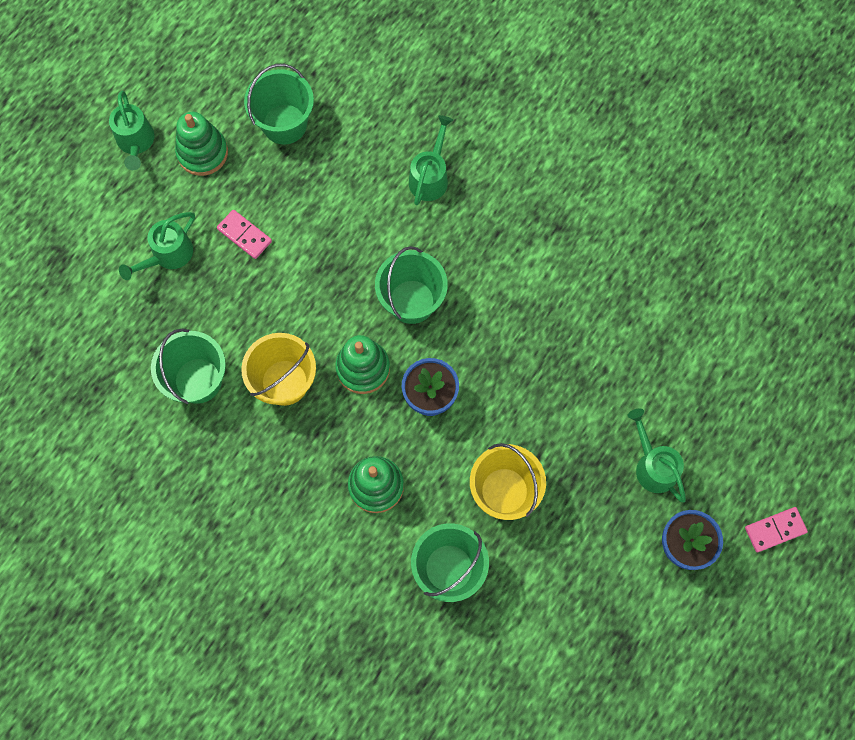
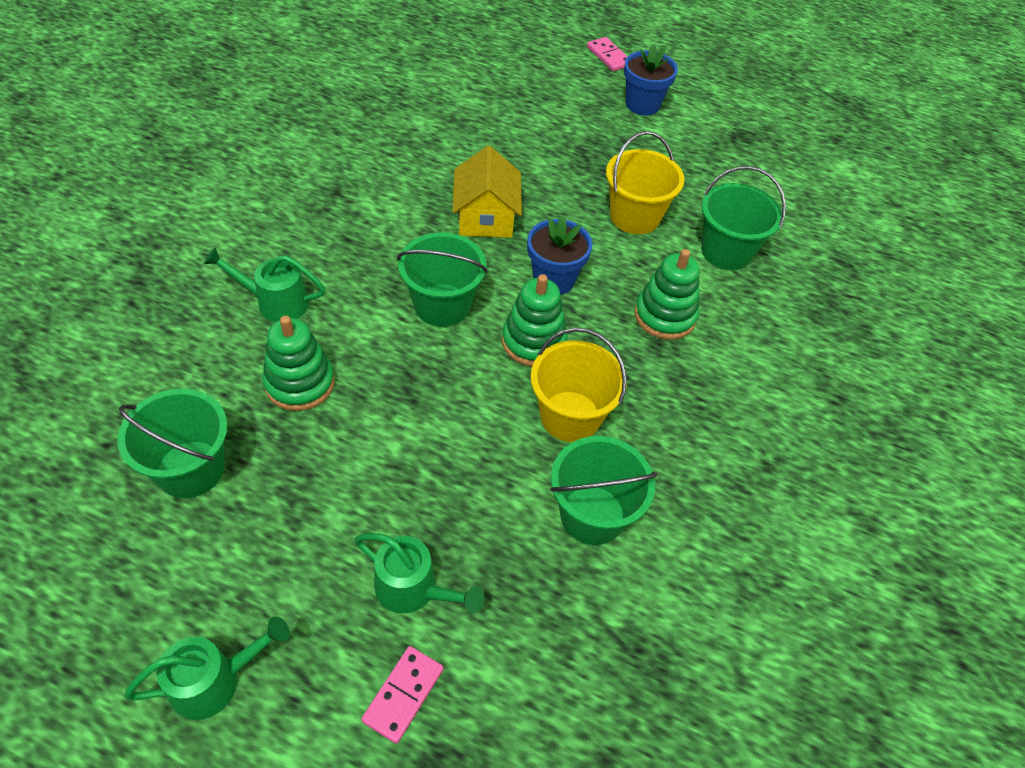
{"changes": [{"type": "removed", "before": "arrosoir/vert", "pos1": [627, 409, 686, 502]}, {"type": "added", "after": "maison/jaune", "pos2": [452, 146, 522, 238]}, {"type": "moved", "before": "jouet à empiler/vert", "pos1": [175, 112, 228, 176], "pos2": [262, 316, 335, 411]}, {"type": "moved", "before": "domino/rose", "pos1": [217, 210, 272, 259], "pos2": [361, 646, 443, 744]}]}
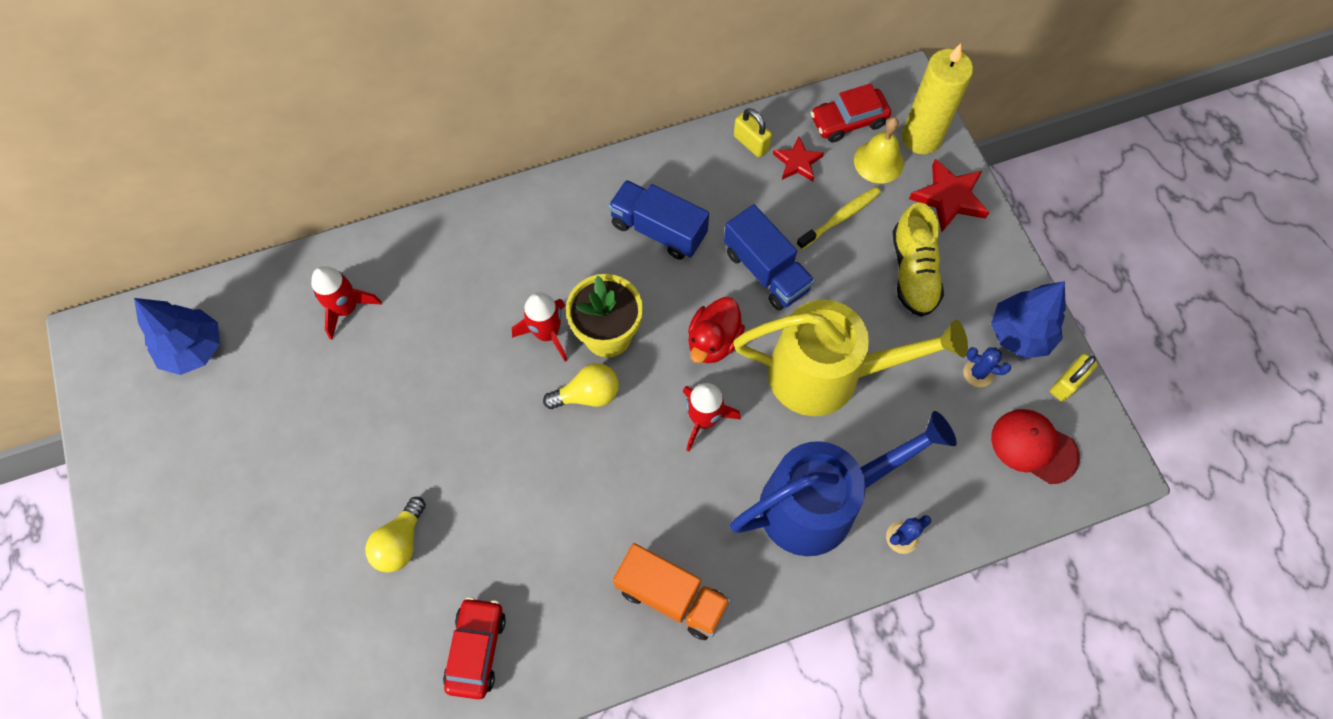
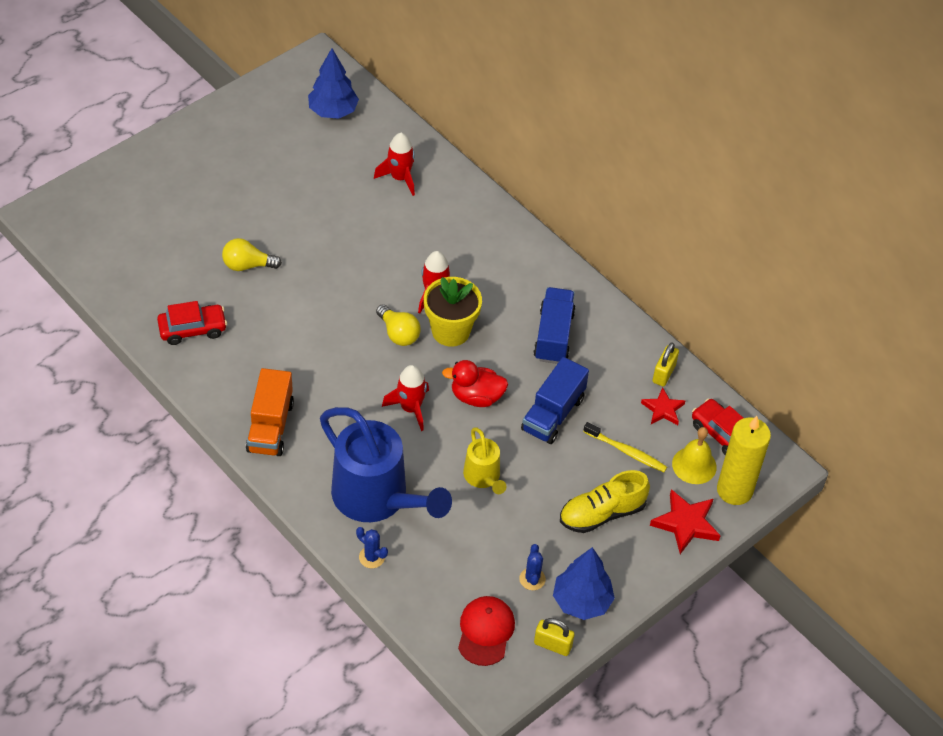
{"changes": [{"type": "resized", "before": "arrosoir/jaune", "pos1": [733, 300, 968, 416], "pos2": [463, 427, 506, 494], "scale": 0.5}]}
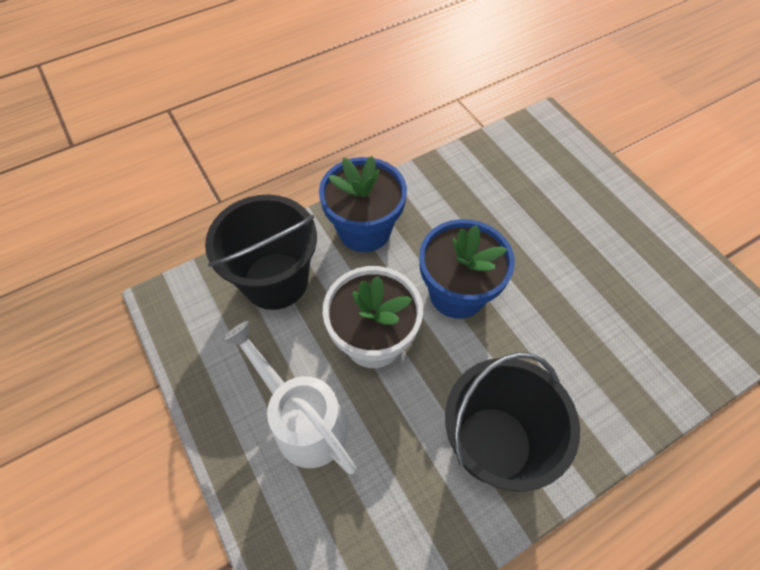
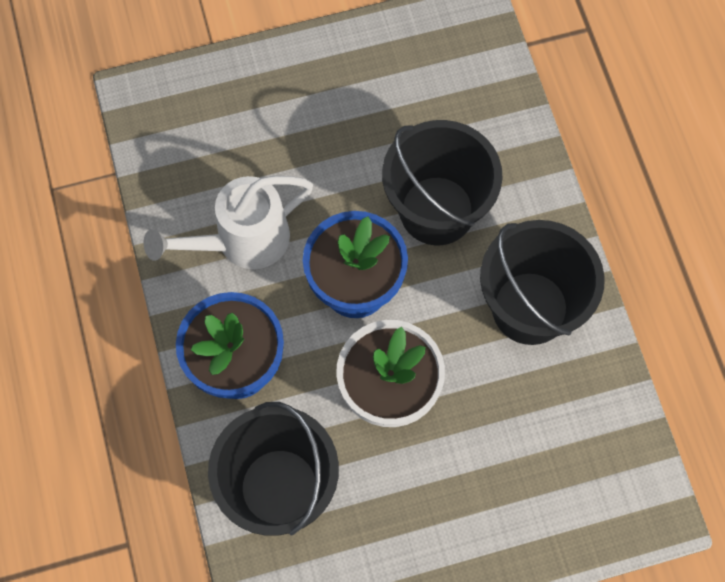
{"changes": [{"type": "added", "after": "seau/noir", "pos2": [382, 120, 503, 245]}, {"type": "moved", "before": "arrosoir/blanc", "pos1": [222, 321, 356, 474], "pos2": [143, 176, 313, 269]}]}
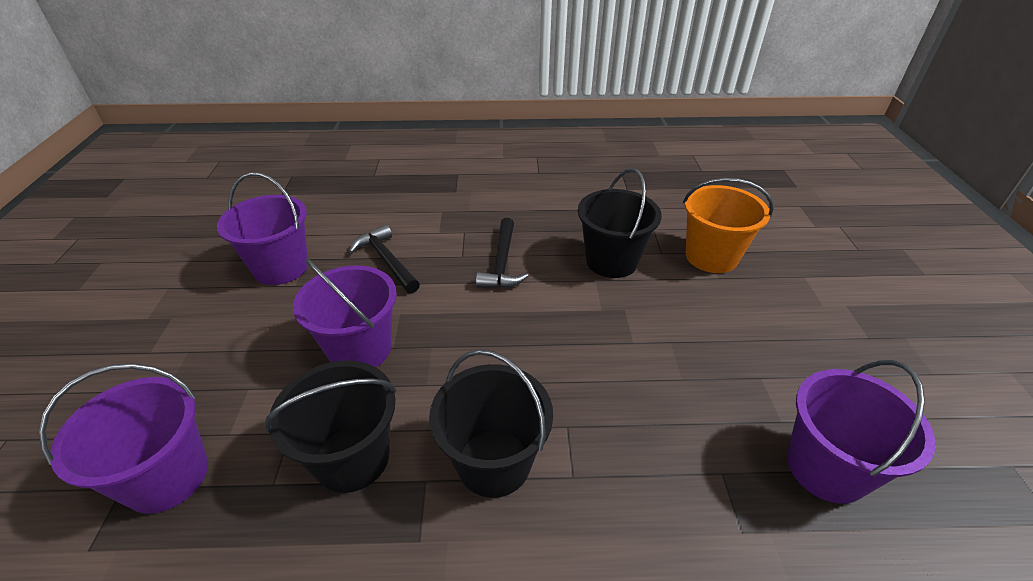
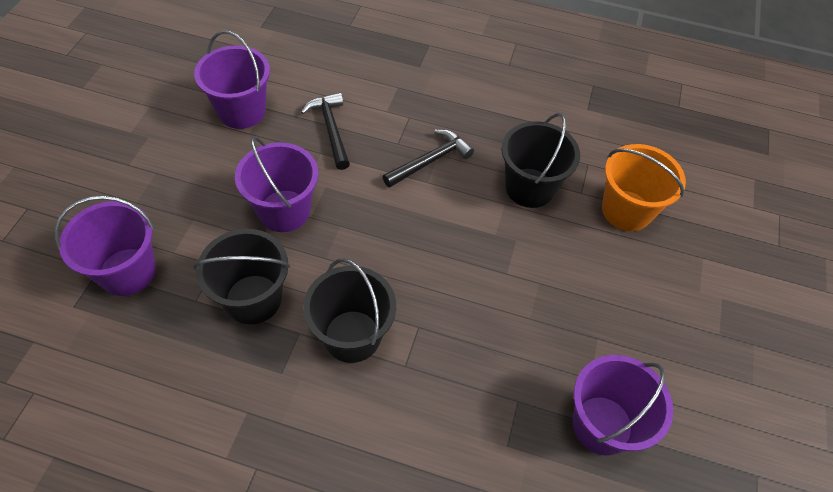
{"changes": [{"type": "turned", "before": "marteau/noir", "pos1": [476, 218, 528, 288], "pos2": [382, 129, 474, 187], "turn": -150}]}
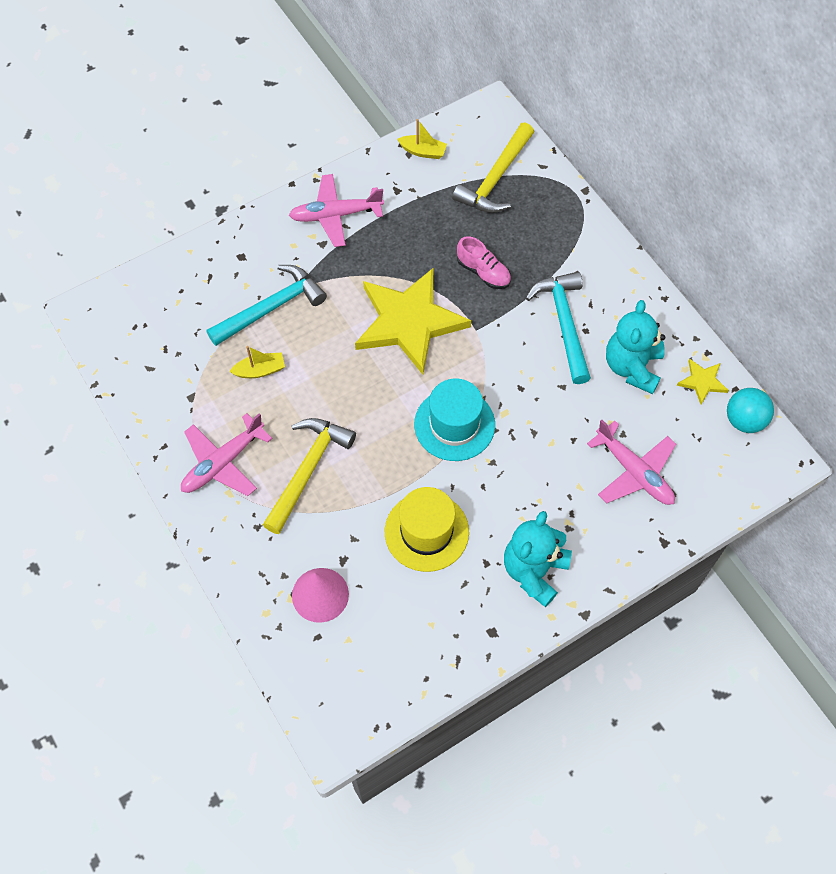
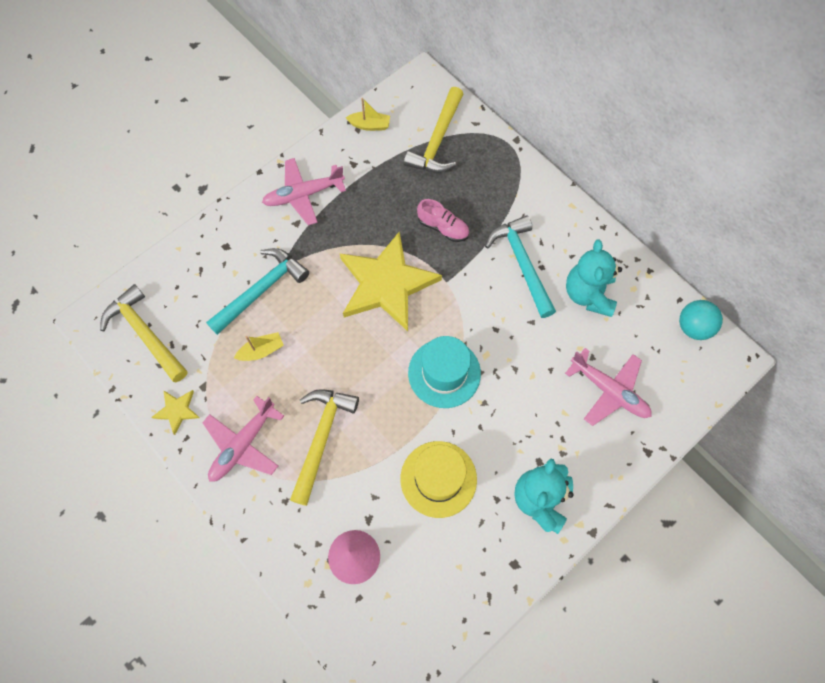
{"changes": [{"type": "added", "after": "marteau/jaune", "pos2": [100, 284, 187, 382]}, {"type": "moved", "before": "étoile/jaune", "pos1": [677, 358, 729, 404], "pos2": [152, 390, 200, 435]}]}
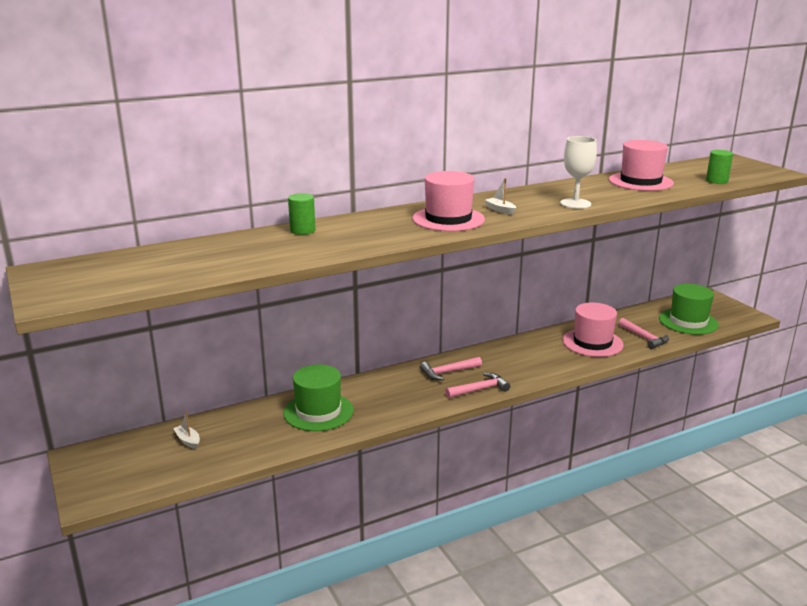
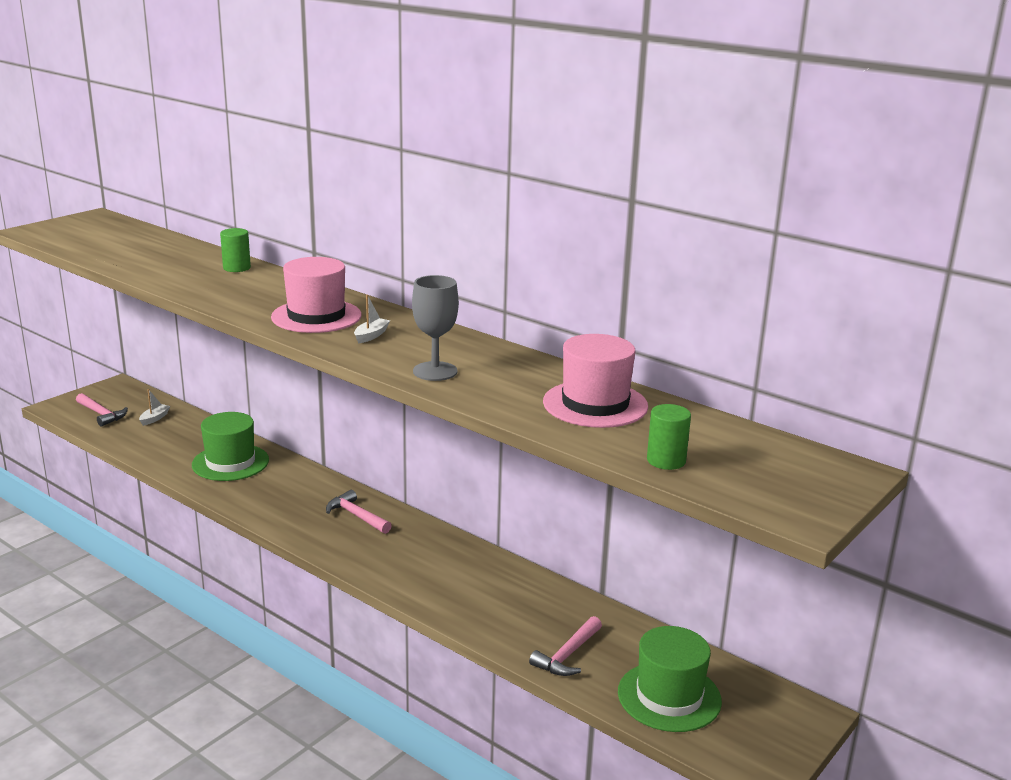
{"changes": [{"type": "removed", "before": "chapeau/rose", "pos1": [562, 303, 624, 357]}, {"type": "moved", "before": "marteau/rose", "pos1": [445, 373, 510, 398], "pos2": [76, 393, 128, 427]}, {"type": "recoloured", "before": "verre à pied/blanc", "after": "verre à pied/gris", "pos1": [560, 136, 597, 209], "pos2": [412, 275, 459, 381]}]}
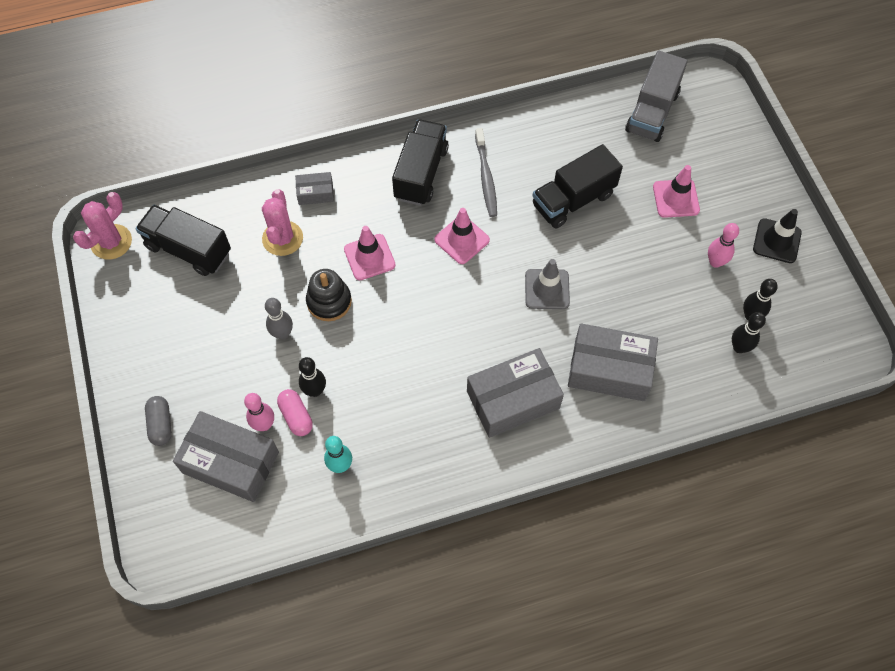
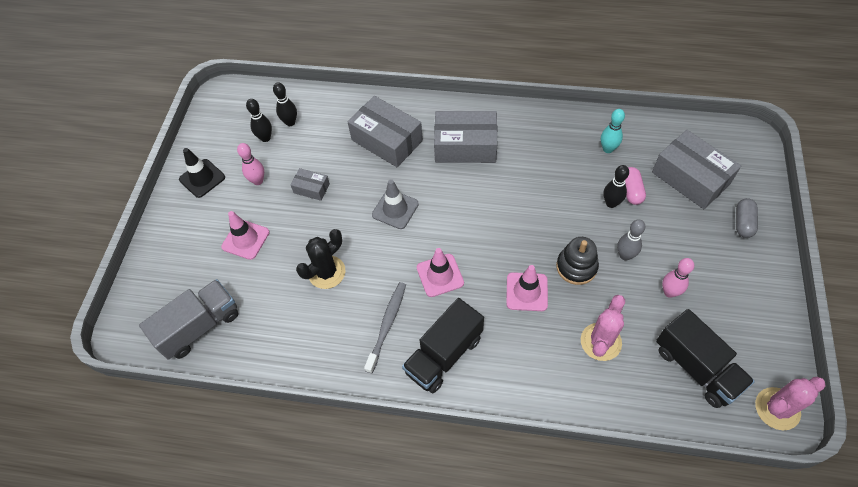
{"changes": [{"type": "moved", "before": "quille/rose", "pos1": [244, 393, 274, 431], "pos2": [662, 258, 694, 298]}, {"type": "moved", "before": "boîte/gris", "pos1": [295, 172, 334, 205], "pos2": [290, 168, 330, 201]}, {"type": "replaced", "before": "camion/noir", "after": "cactus/noir", "pos1": [533, 144, 623, 229], "pos2": [296, 229, 346, 289]}]}
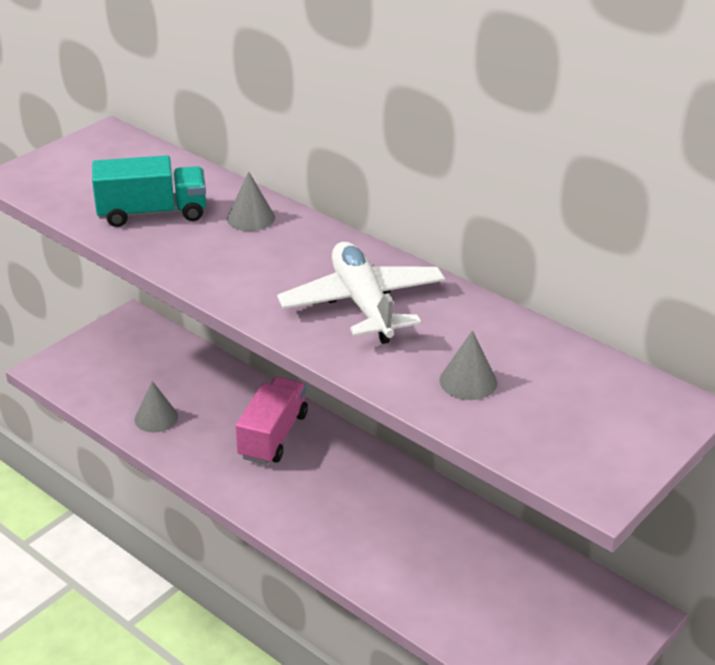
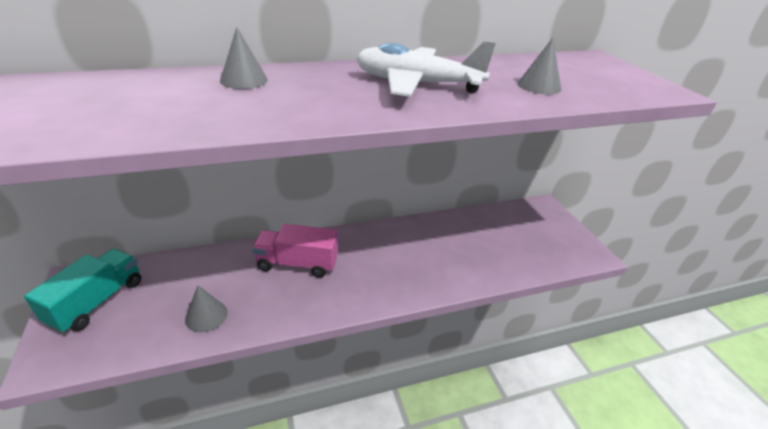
{"changes": [{"type": "moved", "before": "camion/turquoise", "pos1": [92, 155, 206, 227], "pos2": [24, 249, 141, 334]}, {"type": "turned", "before": "camion/rose", "pos1": [236, 377, 308, 465], "pos2": [252, 224, 338, 278], "turn": -45}]}
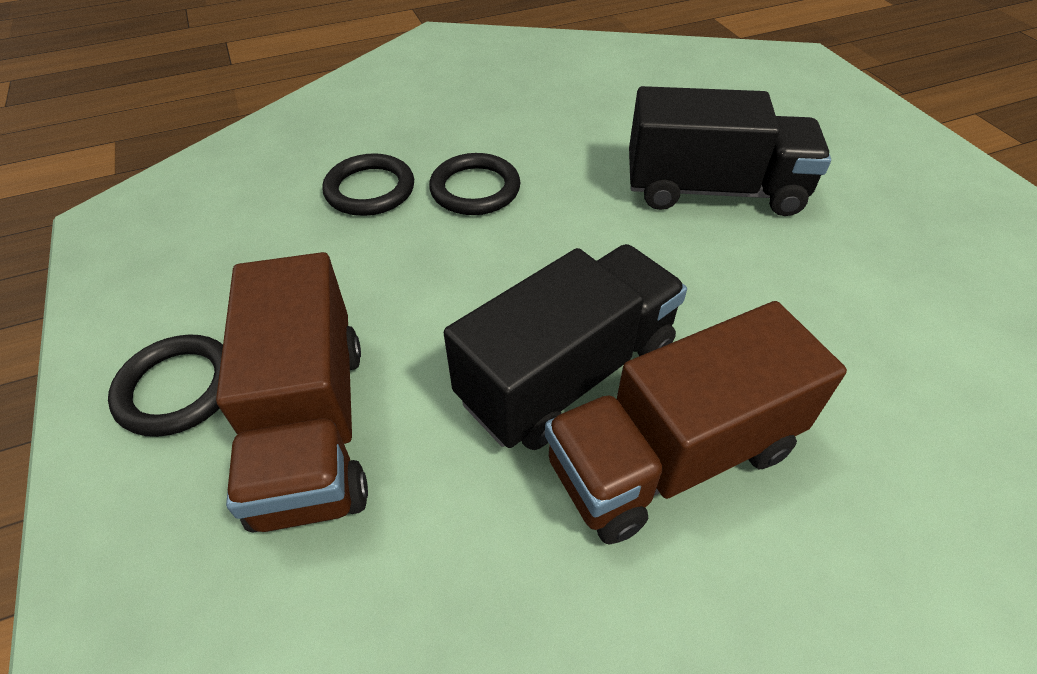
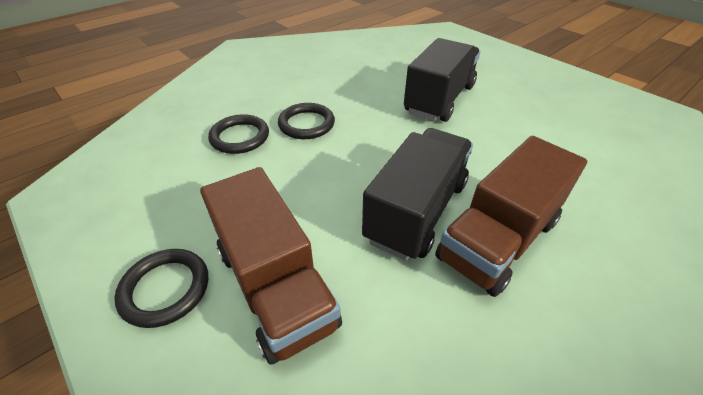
{"changes": [{"type": "turned", "before": "camion/noir", "pos1": [629, 86, 831, 216], "pos2": [404, 38, 480, 122], "turn": -45}]}
